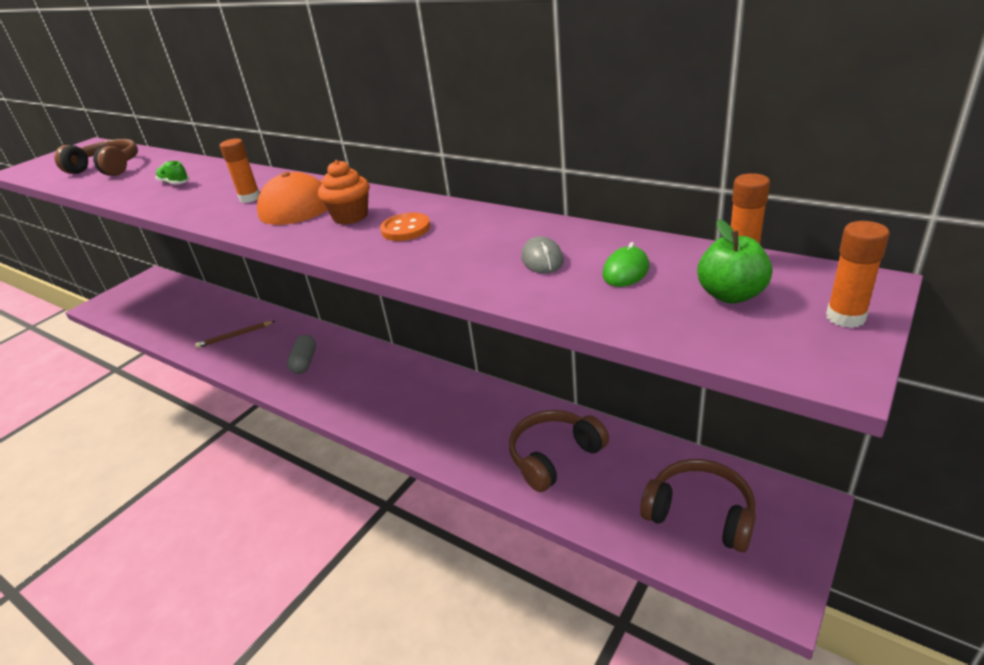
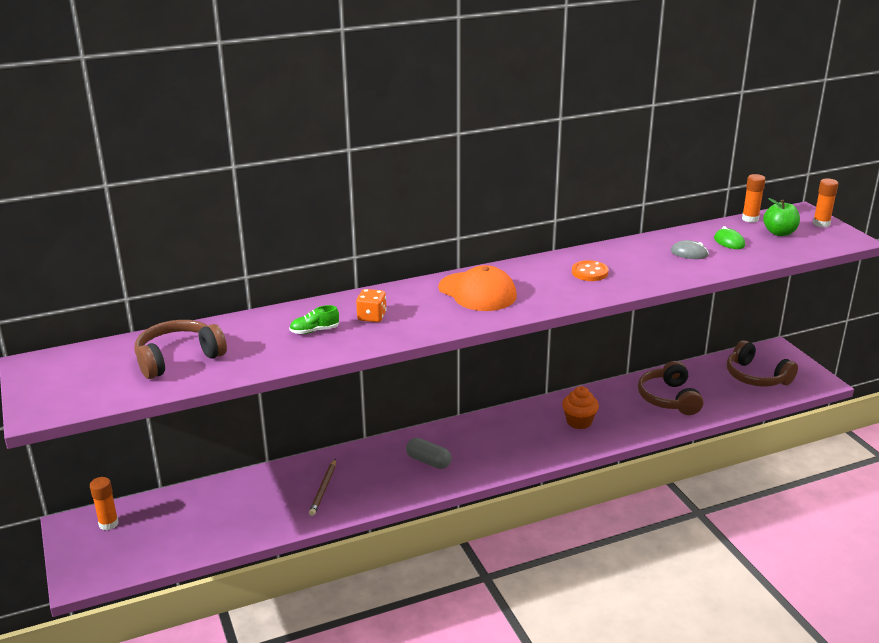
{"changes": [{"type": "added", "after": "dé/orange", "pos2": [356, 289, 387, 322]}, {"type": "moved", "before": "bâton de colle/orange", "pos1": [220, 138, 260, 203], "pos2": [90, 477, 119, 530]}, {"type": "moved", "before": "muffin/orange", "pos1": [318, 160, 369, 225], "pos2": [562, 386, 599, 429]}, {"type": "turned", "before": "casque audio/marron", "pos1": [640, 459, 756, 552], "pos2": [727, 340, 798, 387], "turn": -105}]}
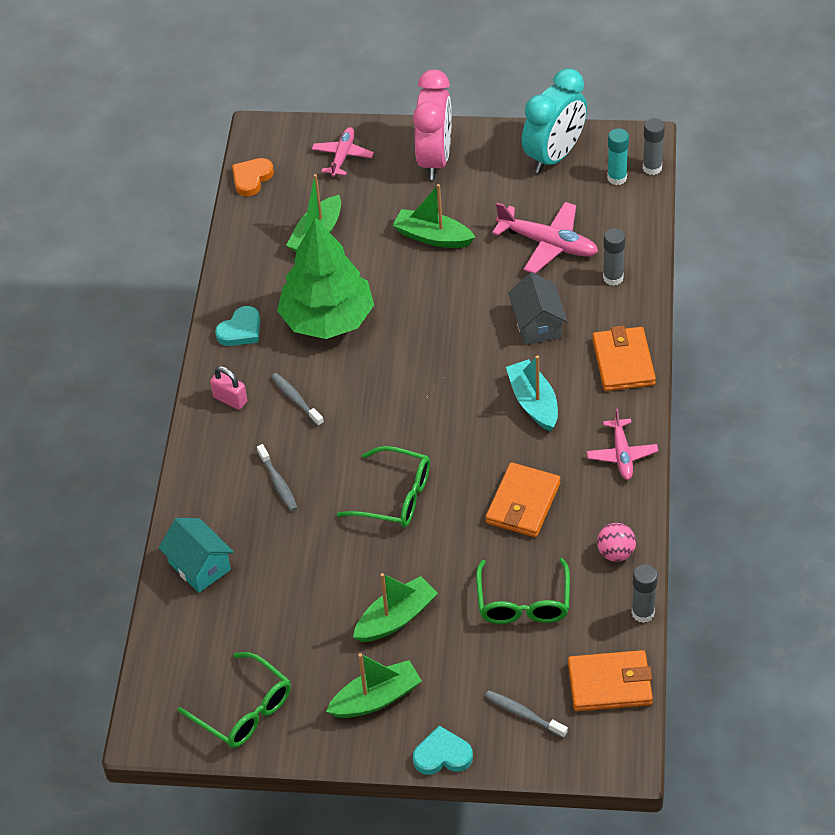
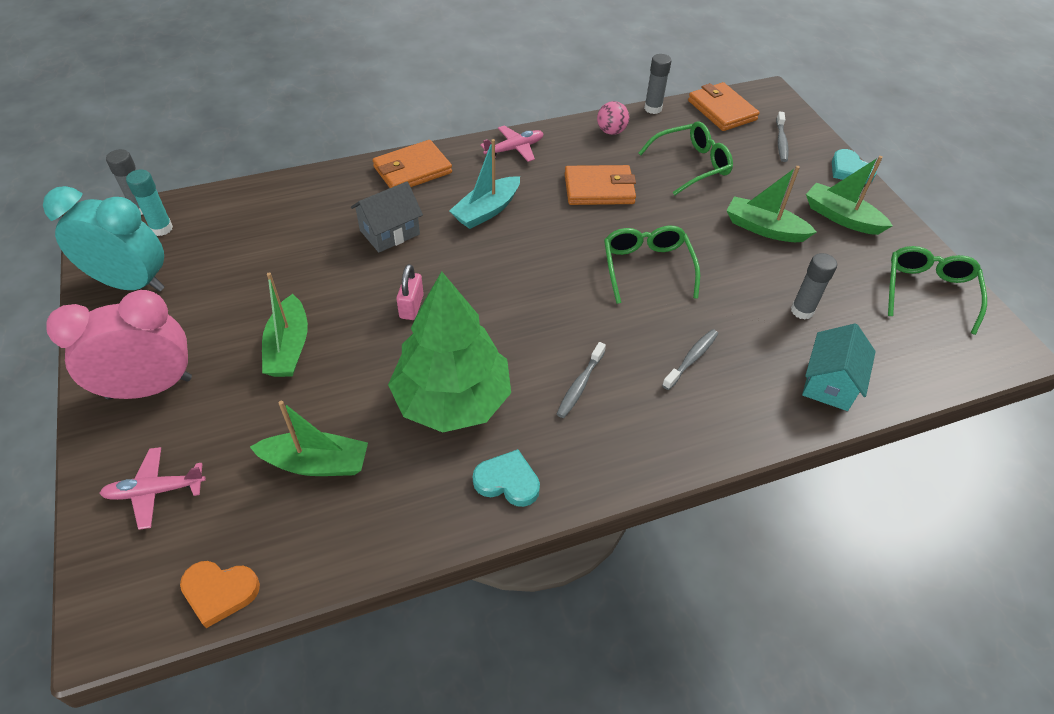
{"changes": [{"type": "removed", "before": "avion/rose", "pos1": [492, 202, 598, 274]}, {"type": "moved", "before": "cadenas/rose", "pos1": [210, 366, 247, 410], "pos2": [396, 264, 424, 320]}, {"type": "moved", "before": "bâton de colle/gris", "pos1": [603, 228, 625, 286], "pos2": [791, 253, 837, 320]}]}
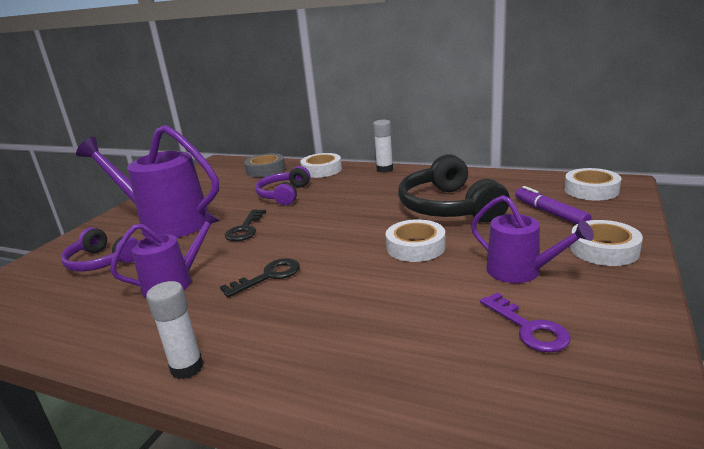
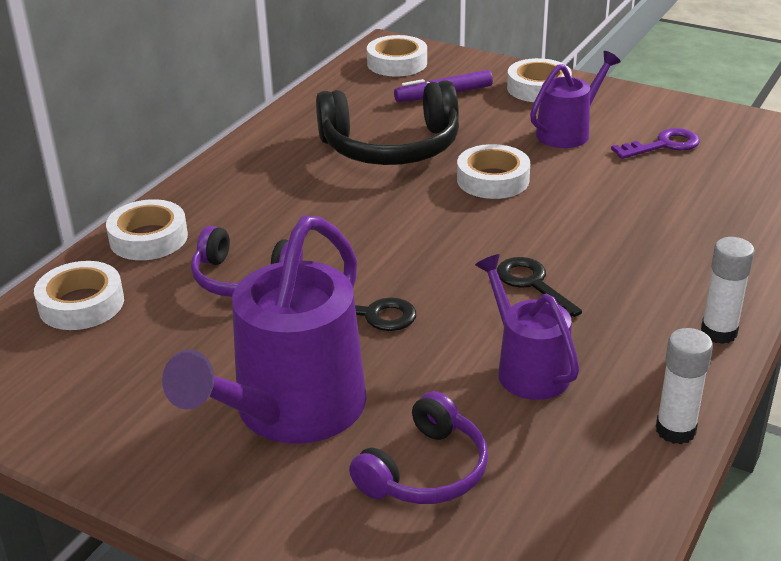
{"changes": [{"type": "moved", "before": "bâton de colle/blanc", "pos1": [373, 120, 393, 173], "pos2": [656, 328, 713, 444]}, {"type": "recoloured", "before": "ruban adhésif/gris", "after": "ruban adhésif/blanc", "pos1": [244, 153, 285, 177], "pos2": [34, 261, 124, 330]}]}
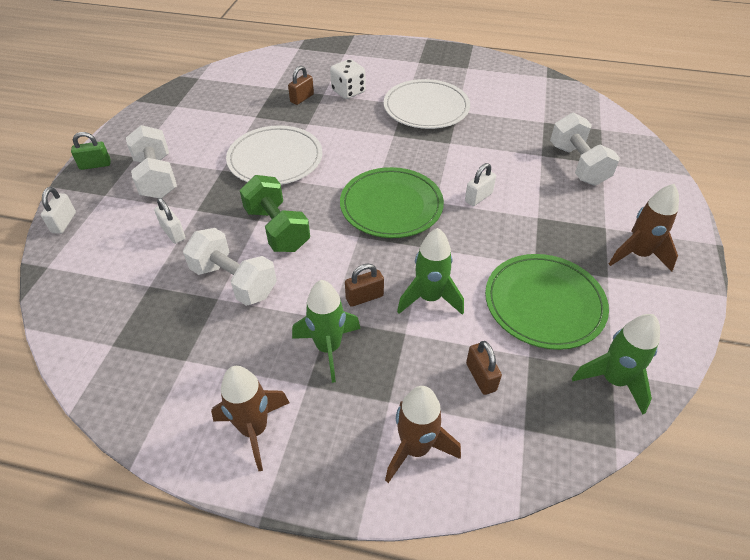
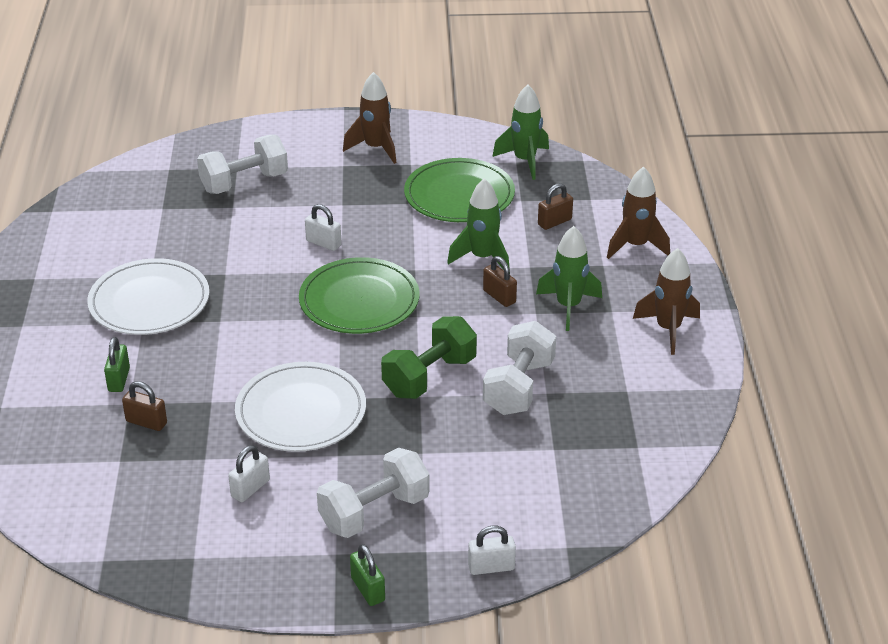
{"changes": [{"type": "moved", "before": "cadenas/blanc", "pos1": [154, 198, 186, 244], "pos2": [228, 445, 270, 502]}, {"type": "replaced", "before": "dé/blanc", "after": "cadenas/vert", "pos1": [330, 59, 366, 99], "pos2": [104, 337, 130, 392]}]}
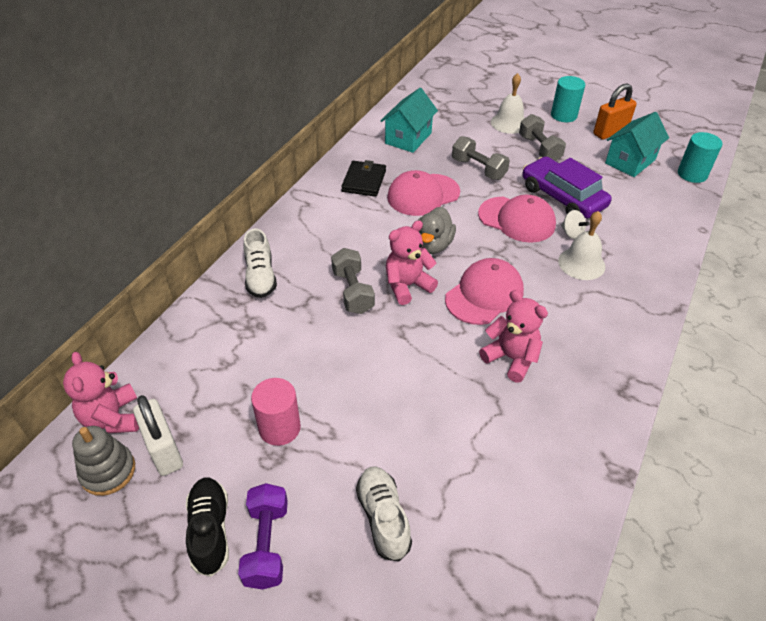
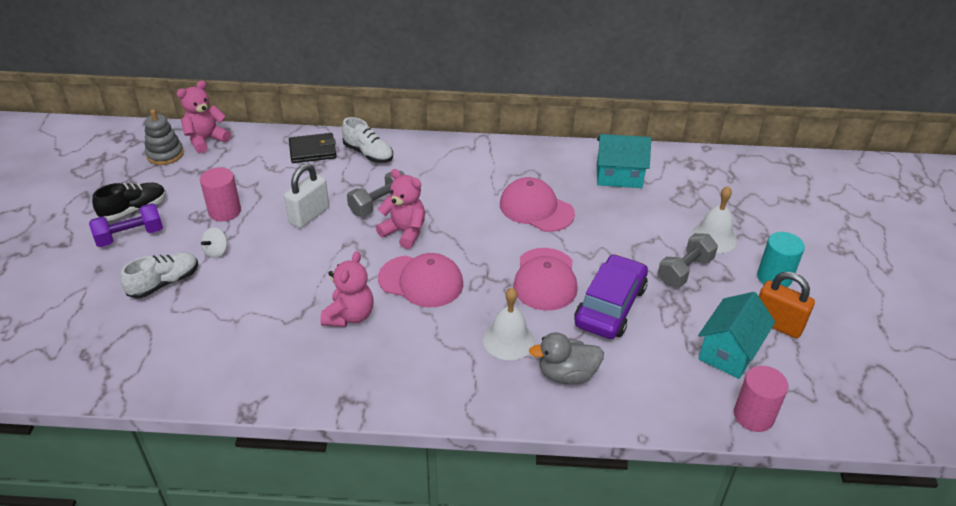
{"changes": [{"type": "removed", "before": "haltère/gris", "pos1": [452, 136, 510, 180]}, {"type": "moved", "before": "cadenas/blanc", "pos1": [133, 395, 183, 476], "pos2": [284, 164, 329, 228]}, {"type": "moved", "before": "portefeuille/noir", "pos1": [341, 160, 386, 197], "pos2": [289, 133, 336, 163]}, {"type": "moved", "before": "canard/gris", "pos1": [417, 207, 456, 254], "pos2": [529, 332, 604, 384]}, {"type": "moved", "before": "toupie/blanc", "pos1": [561, 210, 589, 239], "pos2": [201, 228, 227, 258]}, {"type": "recoloured", "before": "cylindre/turquoise", "after": "cylindre/rose", "pos1": [678, 132, 722, 183], "pos2": [734, 366, 788, 432]}, {"type": "turned", "before": "chaussure/blanc", "pos1": [243, 229, 277, 298], "pos2": [342, 117, 393, 163], "turn": -105}, {"type": "turned", "before": "maison/turquoise", "pos1": [605, 112, 669, 177], "pos2": [698, 292, 775, 379], "turn": -75}]}
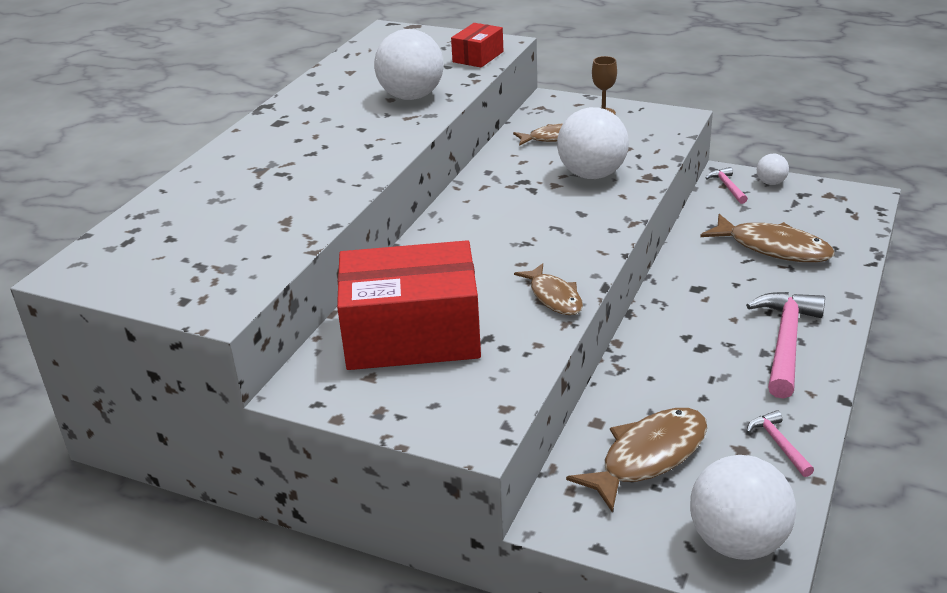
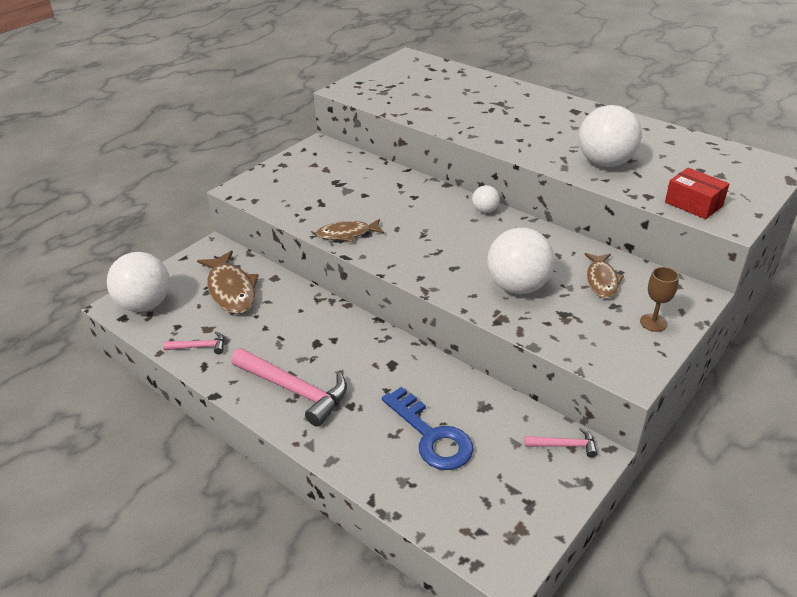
{"changes": [{"type": "removed", "before": "boîte/rouge", "pos1": [337, 240, 481, 370]}, {"type": "moved", "before": "balle/blanc", "pos1": [757, 154, 789, 185], "pos2": [472, 185, 500, 213]}, {"type": "replaced", "before": "poisson/marron", "after": "clé/bleu", "pos1": [700, 214, 834, 262], "pos2": [382, 387, 473, 470]}]}
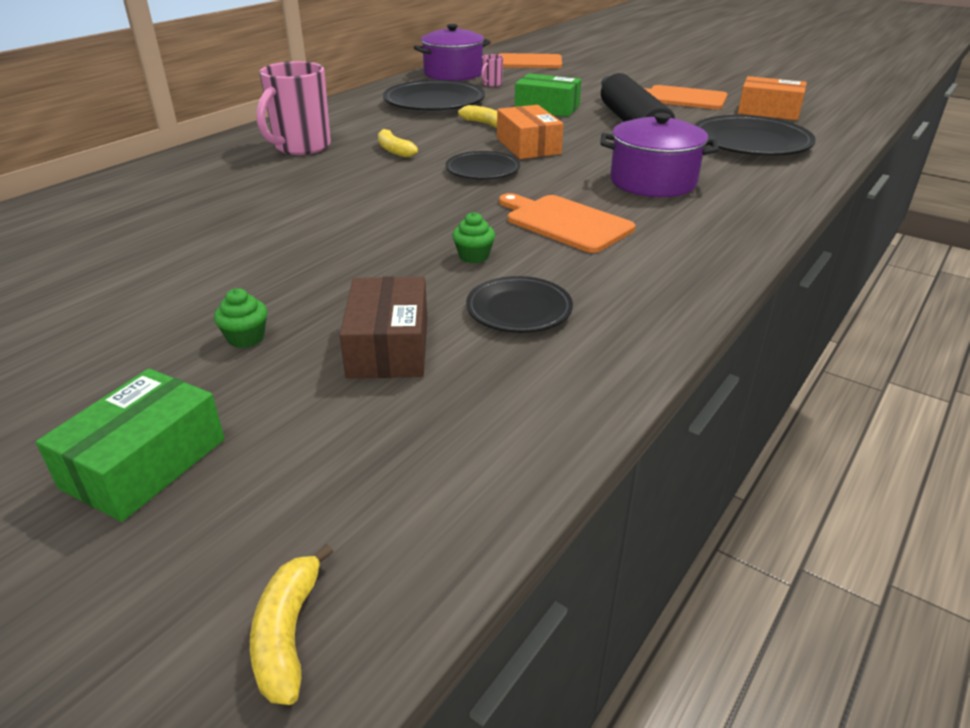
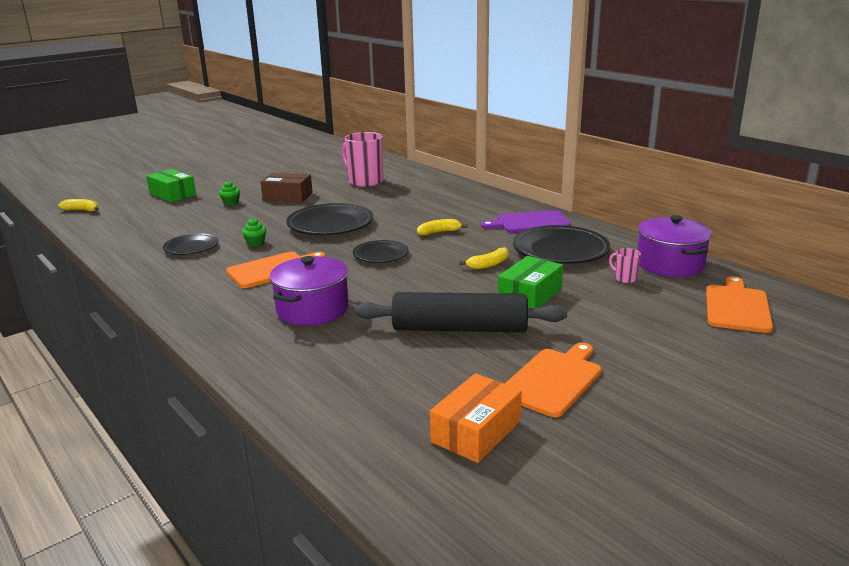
{"changes": [{"type": "removed", "before": "boîte/orange", "pos1": [497, 105, 564, 159]}, {"type": "added", "after": "planche à découper/violet", "pos2": [481, 210, 571, 233]}, {"type": "moved", "before": "tasse/rose", "pos1": [256, 61, 331, 155], "pos2": [341, 132, 383, 187]}, {"type": "moved", "before": "boîte/marron", "pos1": [340, 277, 427, 378], "pos2": [260, 172, 313, 202]}, {"type": "moved", "before": "assiette/noir", "pos1": [694, 115, 816, 156], "pos2": [286, 203, 373, 235]}]}
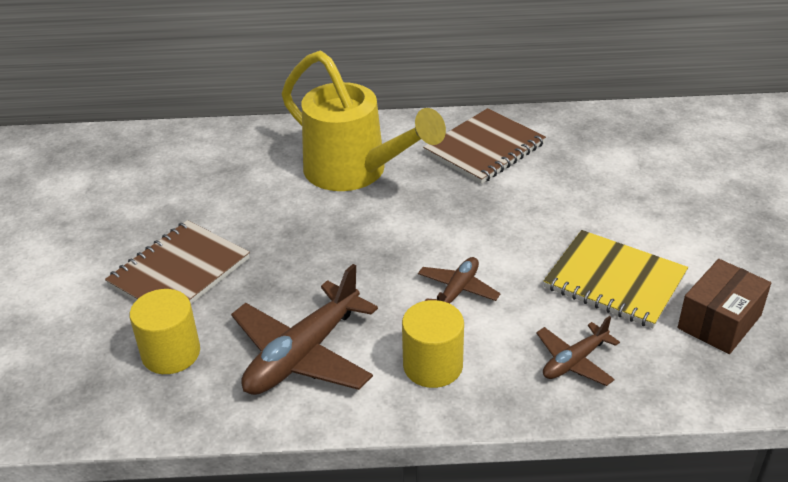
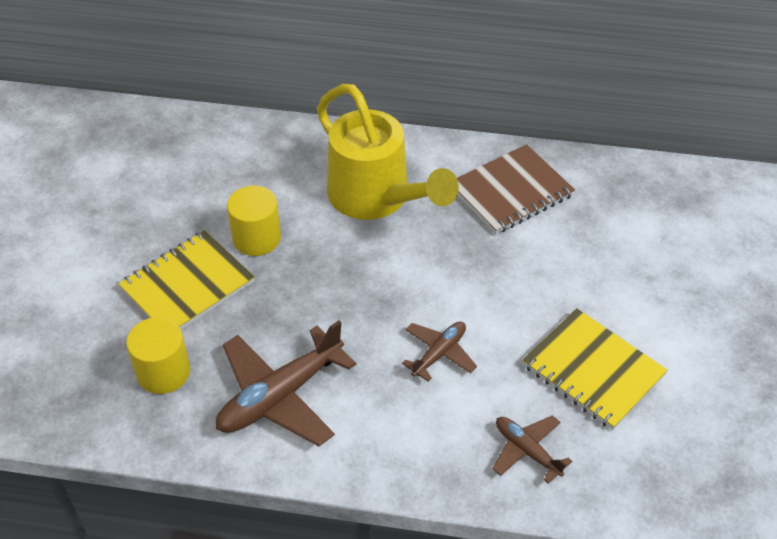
{"changes": [{"type": "removed", "before": "boîte/marron", "pos1": [678, 259, 771, 354]}, {"type": "moved", "before": "cylindre/jaune", "pos1": [402, 300, 464, 388], "pos2": [227, 186, 281, 256]}, {"type": "recoloured", "before": "carnet/marron", "after": "carnet/jaune", "pos1": [105, 220, 250, 304], "pos2": [118, 230, 255, 330]}, {"type": "turned", "before": "avion/marron", "pos1": [536, 316, 620, 386], "pos2": [492, 415, 572, 483], "turn": 75}]}
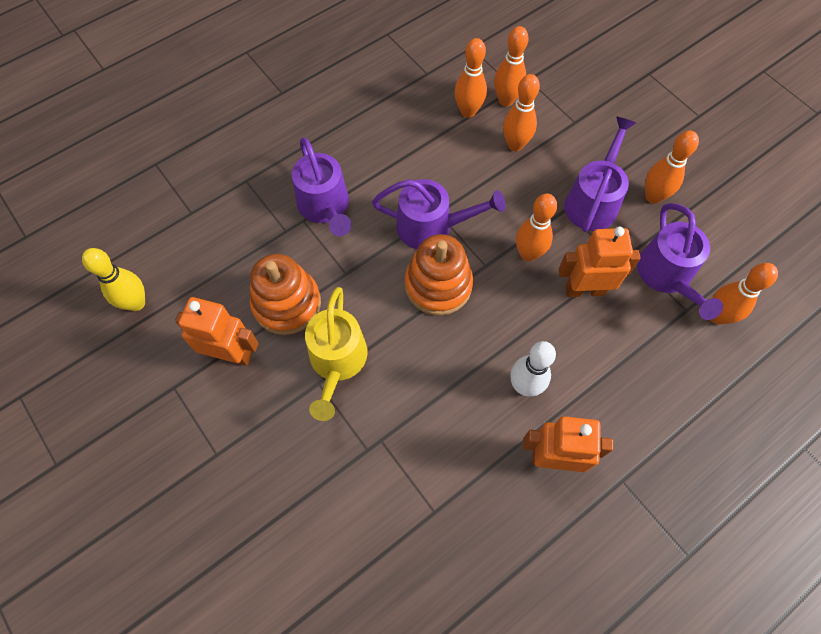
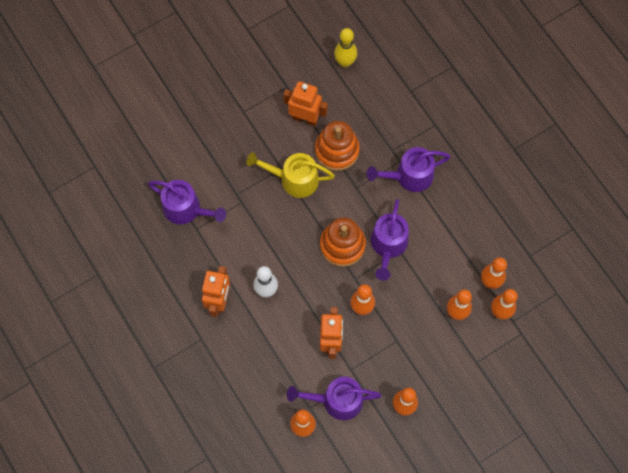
{"changes": [{"type": "moved", "before": "arrosoir/violet", "pos1": [564, 116, 636, 232], "pos2": [148, 180, 226, 224]}, {"type": "turned", "before": "robot/orange", "pos1": [175, 297, 259, 366], "pos2": [284, 81, 328, 126], "turn": -90}]}
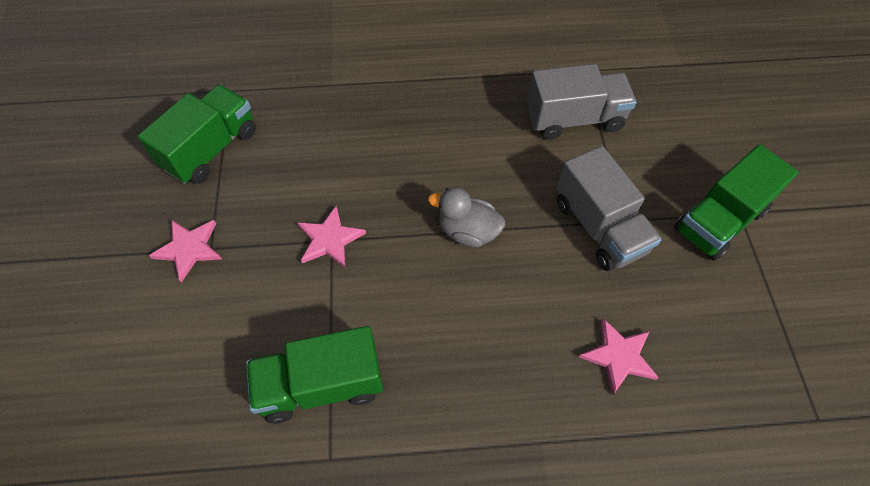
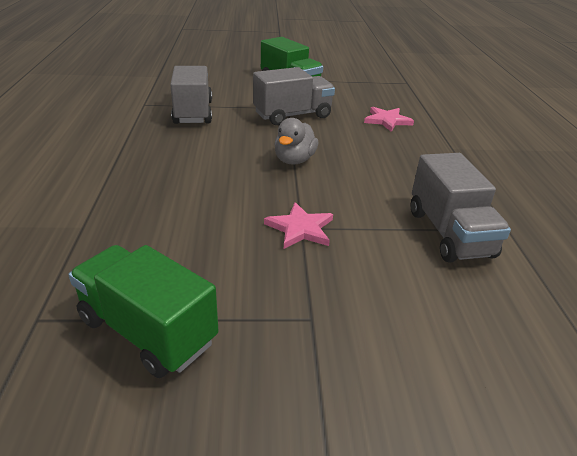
{"changes": [{"type": "removed", "before": "étoile/rose", "pos1": [149, 220, 222, 283]}, {"type": "recoloured", "before": "camion/vert", "after": "camion/gris", "pos1": [246, 326, 383, 424], "pos2": [411, 153, 511, 263]}]}
